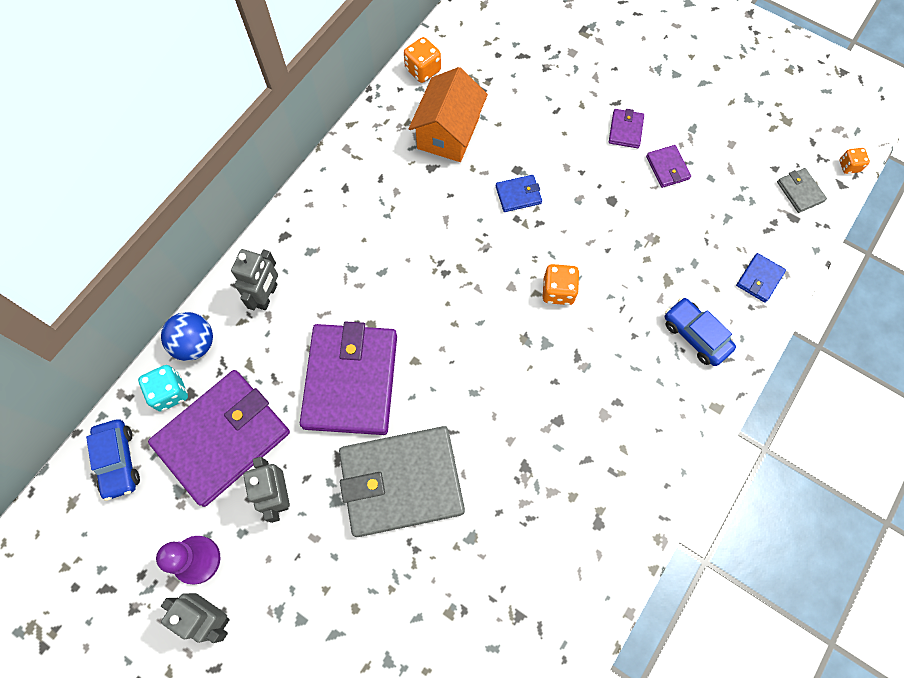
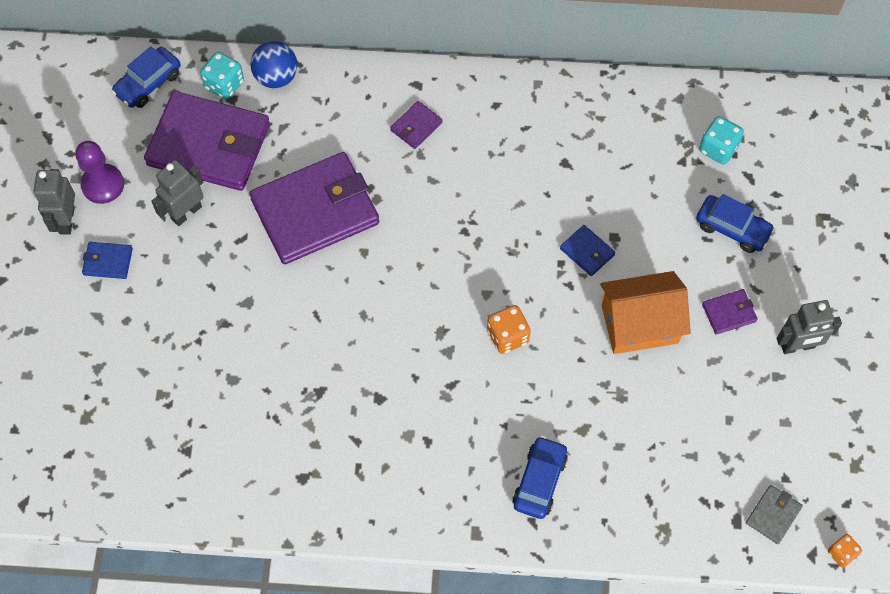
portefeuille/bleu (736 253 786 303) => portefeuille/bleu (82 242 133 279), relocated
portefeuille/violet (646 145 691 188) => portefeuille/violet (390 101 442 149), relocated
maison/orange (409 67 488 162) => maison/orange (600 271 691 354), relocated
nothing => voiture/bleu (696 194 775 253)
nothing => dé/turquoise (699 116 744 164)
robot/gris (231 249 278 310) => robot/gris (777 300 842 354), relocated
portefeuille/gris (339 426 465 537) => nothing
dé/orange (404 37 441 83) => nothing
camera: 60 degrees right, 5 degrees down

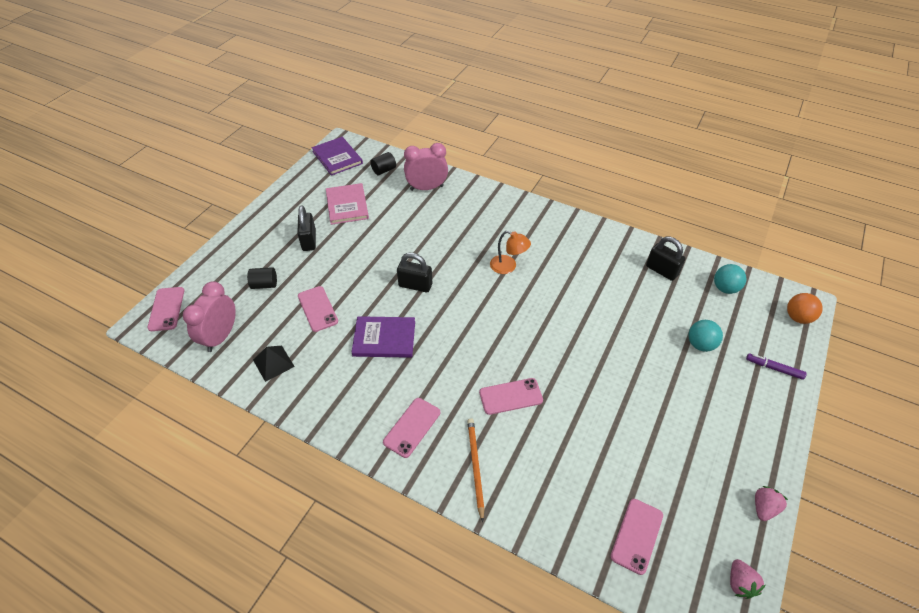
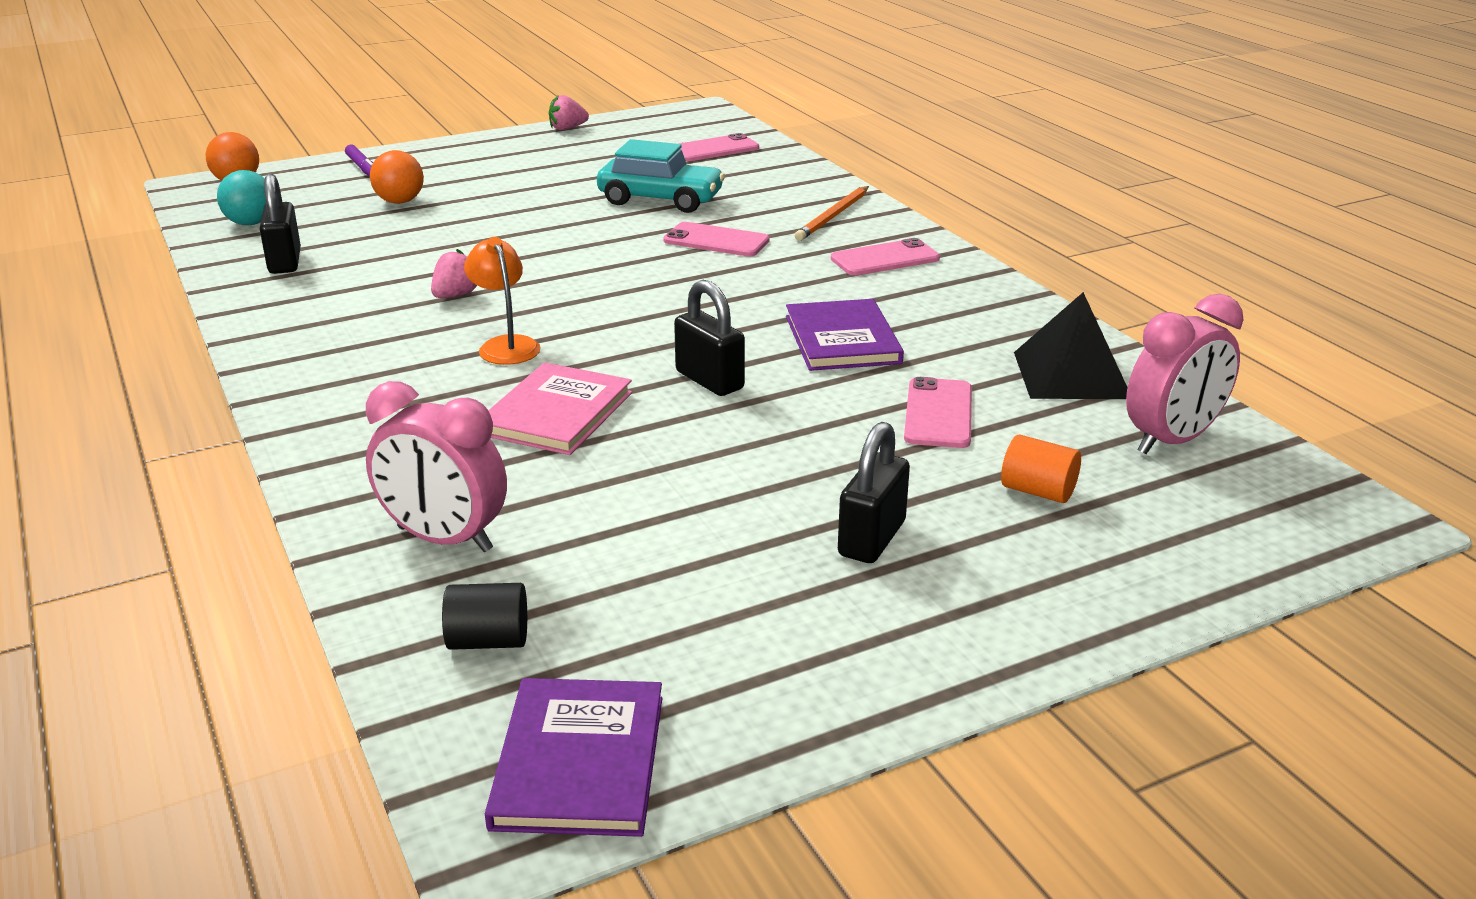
balle/turquoise (689 320 723 352) => balle/orange (370 150 424 204)
fraise/rose (730 559 765 599) => fraise/rose (431 249 477 298), relocated
livre/rose (326 183 369 225) => livre/rose (488 362 632 455), relocated
nothing => voiture/turquoise (597 139 725 213)
livre/violet (351 316 415 358) => livre/violet (786 299 904 371), 45 degrees clockwise
cylindre/noir (247 267 277 289) => cylindre/orange (1001 435 1081 503)
pyramide/noir (253 346 295 382) => pyramide/noir (1014 292 1128 399), x1.50
téléphone/rose (147 287 184 331) => nothing
camera: 145 degrees left, 20 degrees down

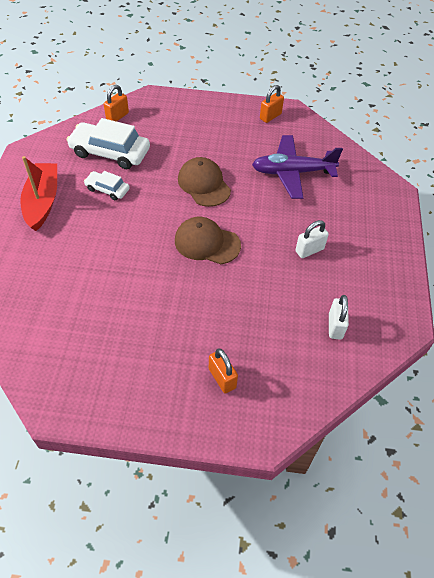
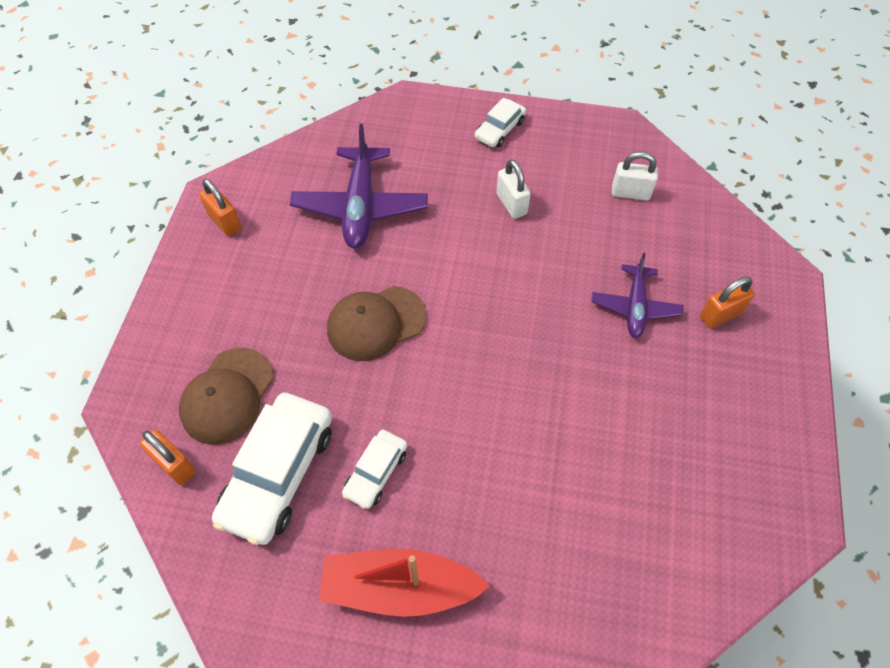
casquette/marron (175 217 241 264) => casquette/marron (179 348 274 445), relocated
nothing => voiture/blanc (475 98 526 147)
nothing => avion/violet (591 253 684 338)
camera: 85 degrees left, 5 degrees up

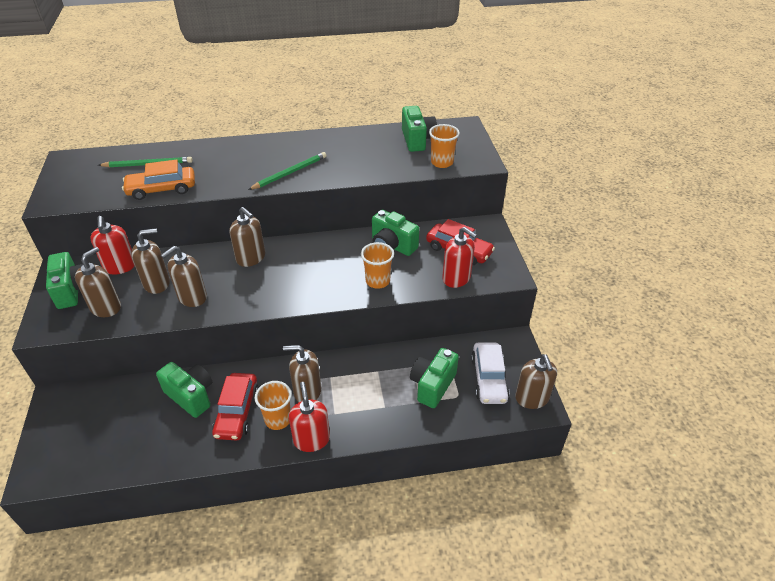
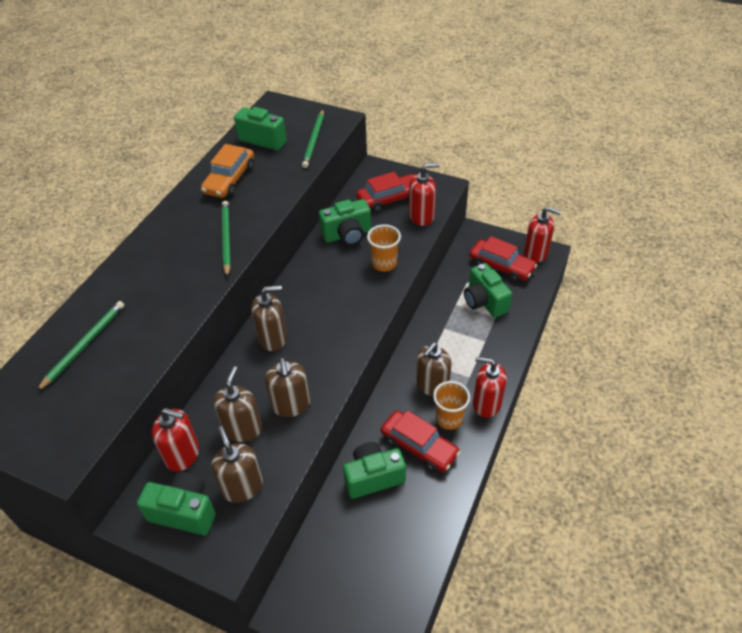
voiture/orange (122 160 195 200) => voiture/orange (201 144 254 198), relocated
gobelet/orange (429 124 460 168) => crayon/vert (302 110 324 168)
voiture/blanc (471 343 509 404) => voiture/rouge (469 236 537 282)
distributeur de savon/marron (515 354 557 409) => distributeur de savon/rouge (524 207 561 263)
camera: 55 degrees left, 5 degrees up

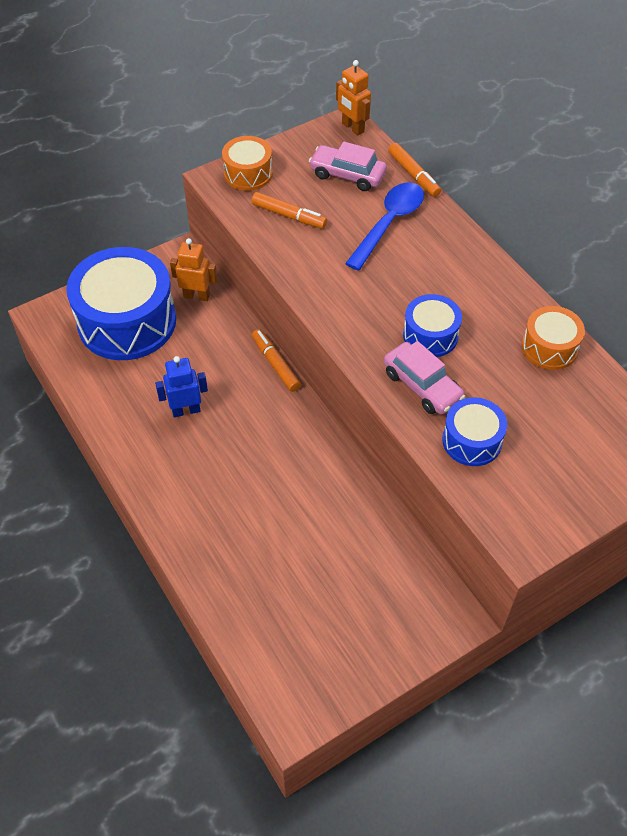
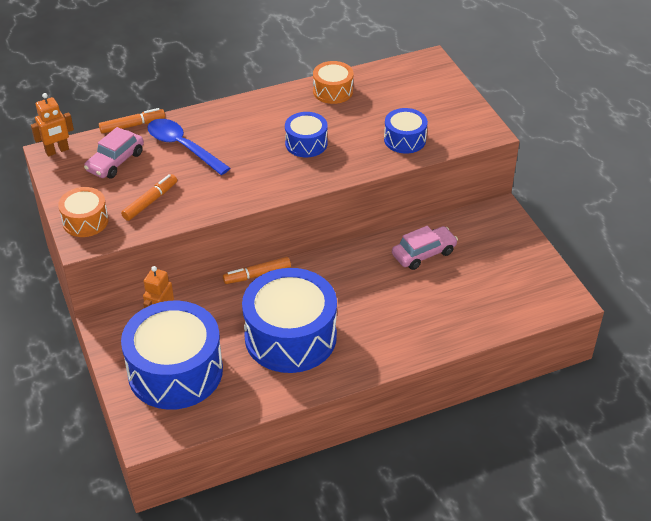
robot/bleu (155 356 208 417) => tambour/bleu (242 268 337 373)
voiture/rose (384 341 466 415) => voiture/rose (392 226 458 270), relocated
camera: 80 degrees left, 10 degrees down

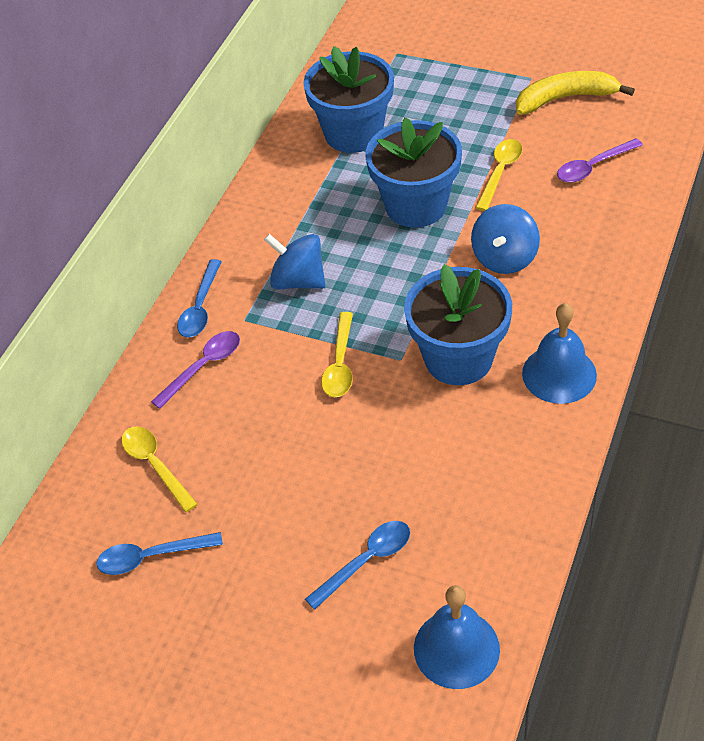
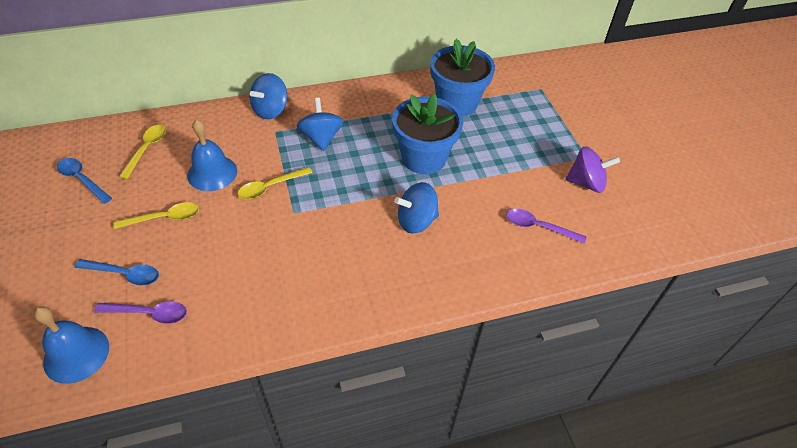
cuillère/violet (151 331 240 409) => cuillère/violet (94 301 187 324), relocated
cuillère/jaune (475 139 522 211) => cuillère/jaune (114 202 199 229), relocated
cloche/bleu (522 303 597 404) => cloche/bleu (187 119 237 191), relocated
cuillère/bleu (177 259 222 337) => toupie/bleu (250 73 287 119)
banane/jaune (516 71 635 115) => toupie/violet (565 146 620 193)
pot de fleurs/bleu (404 264 512 385) => nothing
camera: 45 degrees right, 0 degrees up

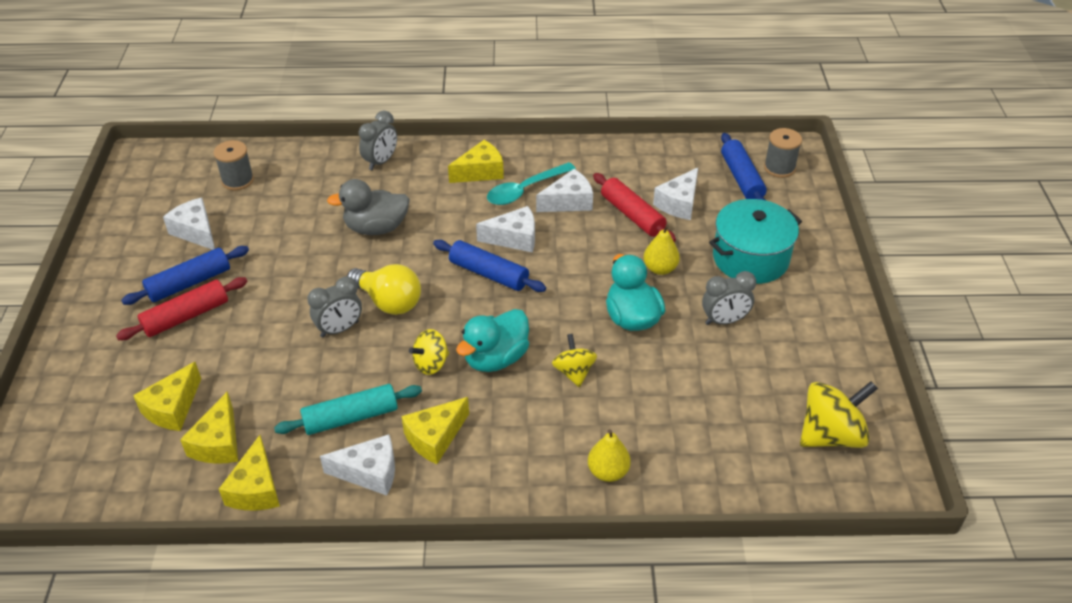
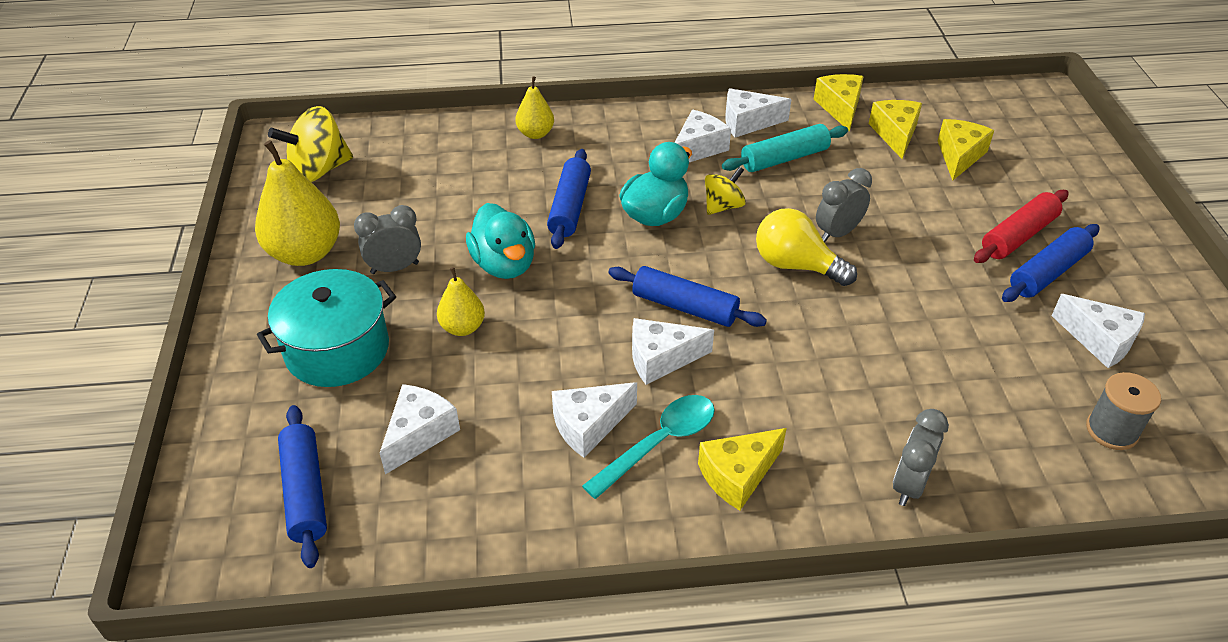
nothing => poire/jaune (255 140 340 266)
toupie/jaune (552 334 597 387) => rouleau à pâtisserie/bleu (547 149 591 249)
fromage/jaune (402 397 469 464) => fromage/blanc (675 110 731 162)
canard/gris (327 179 410 235) => nothing
rouleau à pâtisserie/rouge (593 173 676 242) => nothing
bobine/gris (764 128 802 178) => nothing
camera: 175 degrees right, 0 degrees up

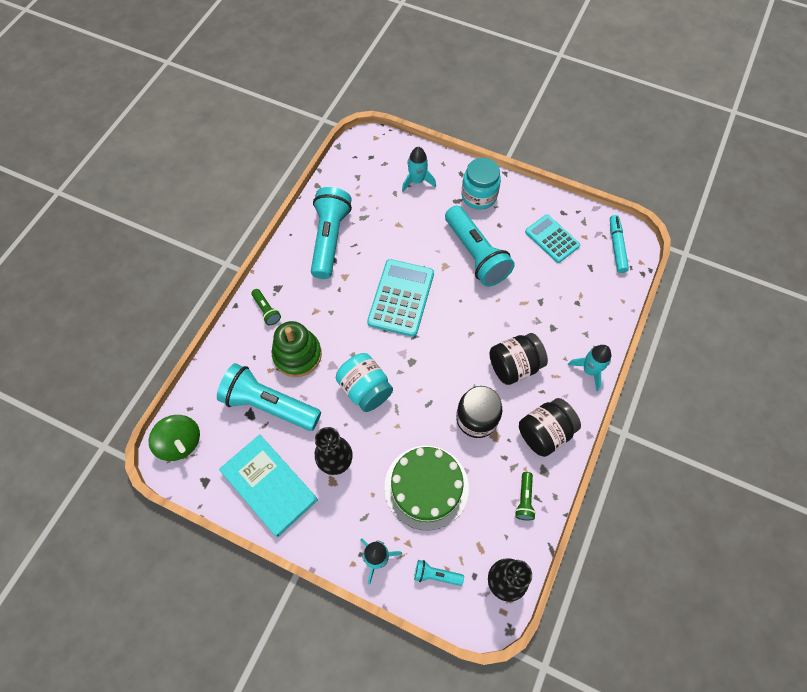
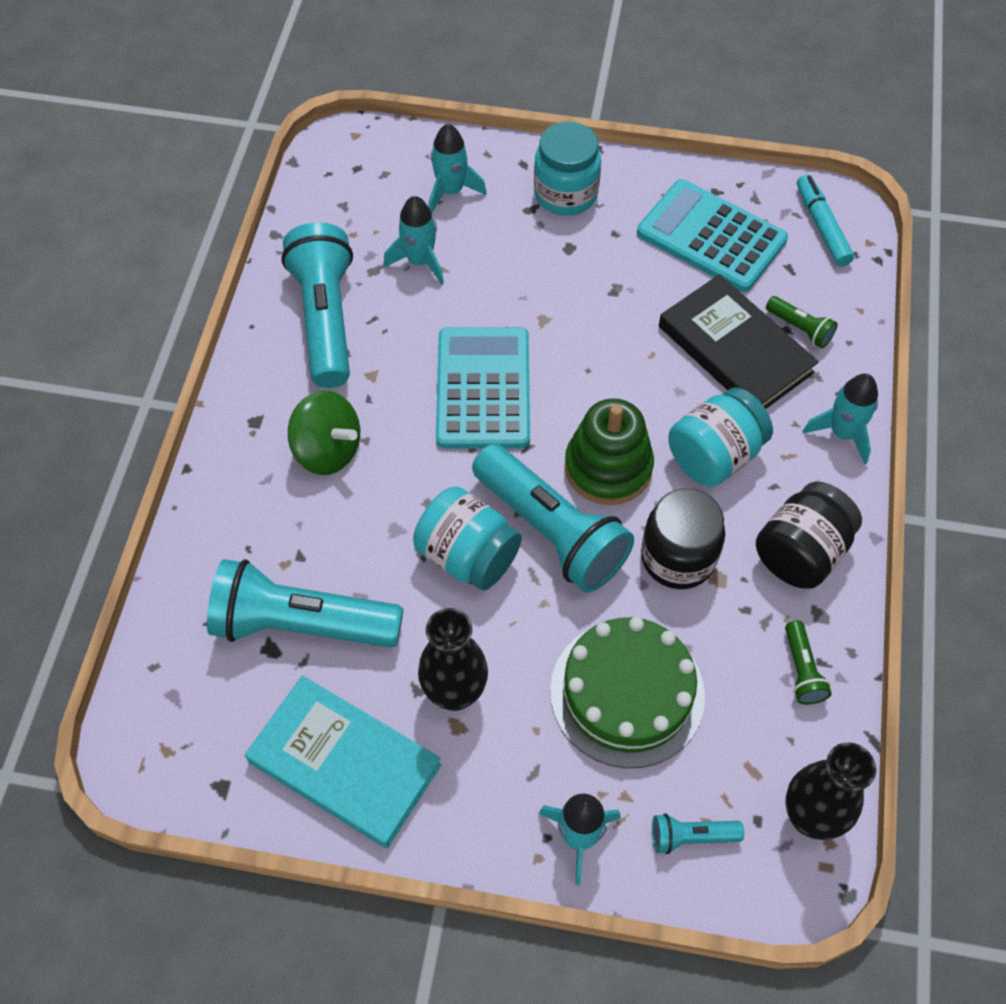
toupie/vert (149 415 200 461) => toupie/vert (288 391 360 475), relocated
nothing => fusée/turquoise (383 196 444 285)
lampe de poche/turquoise (445 206 515 287) => lampe de poche/turquoise (472 444 634 593), relocated
jouet à empiler/vert (272 321 322 377) => jouet à empiler/vert (565 398 654 505), relocated
calculatrice/turquoise (525 214 580 263) => calculatrice/turquoise (637 179 788 292), x1.52
nothing => livre/noir (659 274 819 409)
bocal/noir (489 333 548 385) => bocal/turquoise (669 387 773 487)
lampe de poche/vert (251 289 281 325) => lampe de poche/vert (766 296 838 348), relocated
camera: 15 degrees left, 5 degrees down

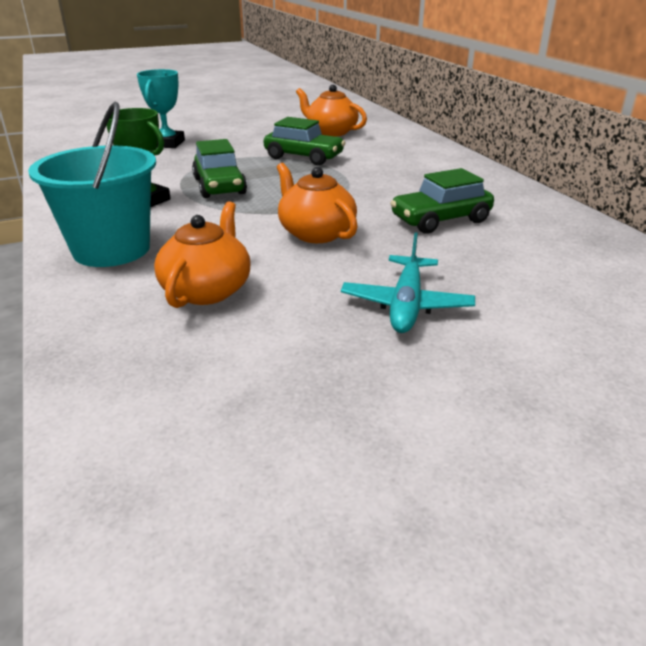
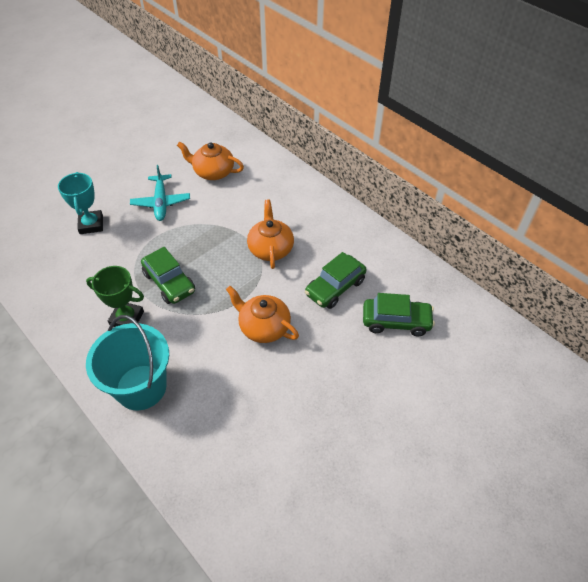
avion/turquoise (341 233 475 333) => avion/turquoise (130 165 190 221), relocated
théière/orange (154 201 251 308) => théière/orange (247 199 294 269), relocated
voiture/vert (264 117 345 166) => voiture/vert (363 293 435 336), relocated
camera: 20 degrees left, 20 degrees up

